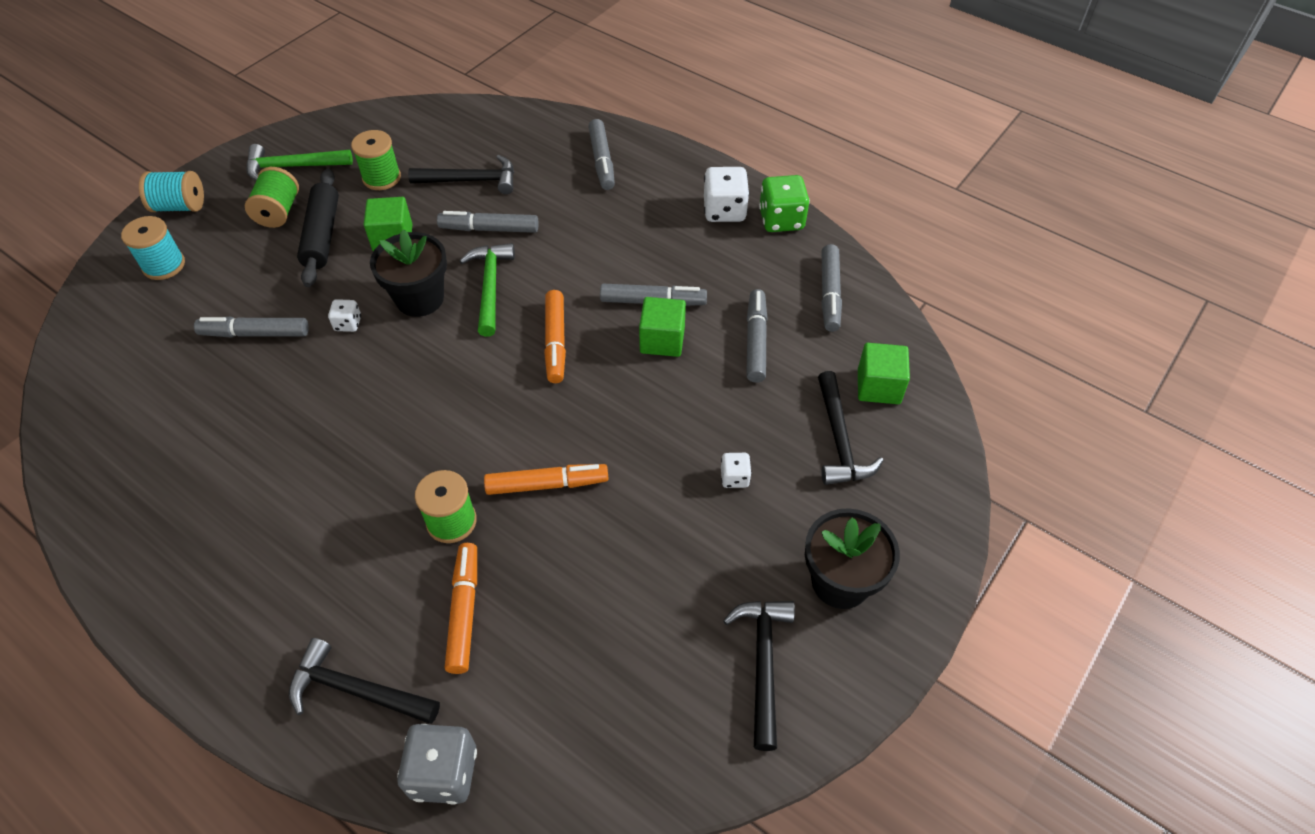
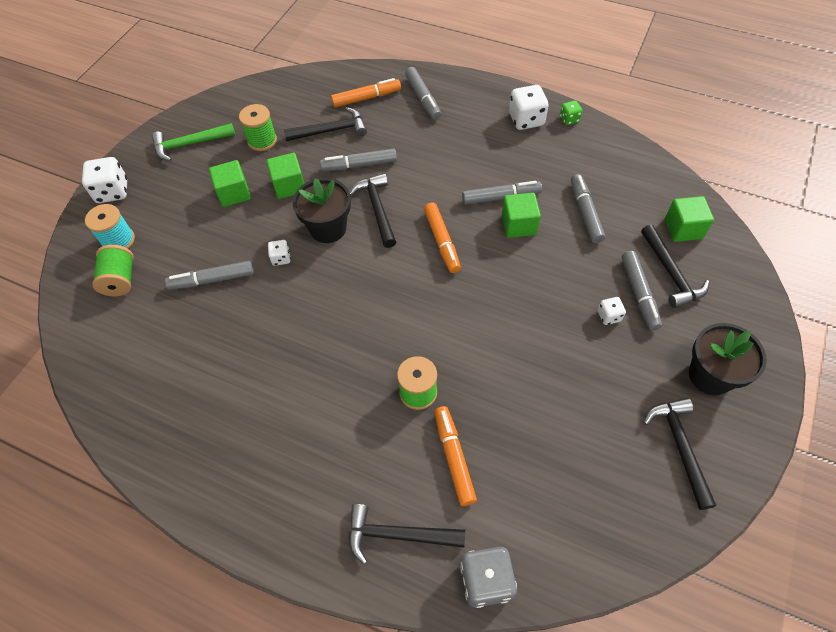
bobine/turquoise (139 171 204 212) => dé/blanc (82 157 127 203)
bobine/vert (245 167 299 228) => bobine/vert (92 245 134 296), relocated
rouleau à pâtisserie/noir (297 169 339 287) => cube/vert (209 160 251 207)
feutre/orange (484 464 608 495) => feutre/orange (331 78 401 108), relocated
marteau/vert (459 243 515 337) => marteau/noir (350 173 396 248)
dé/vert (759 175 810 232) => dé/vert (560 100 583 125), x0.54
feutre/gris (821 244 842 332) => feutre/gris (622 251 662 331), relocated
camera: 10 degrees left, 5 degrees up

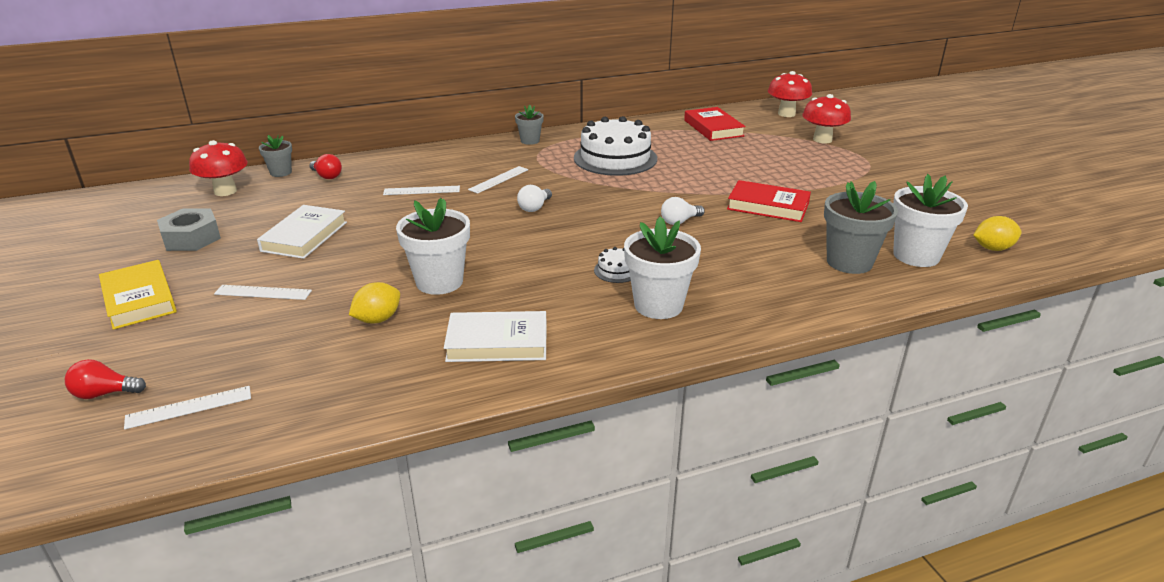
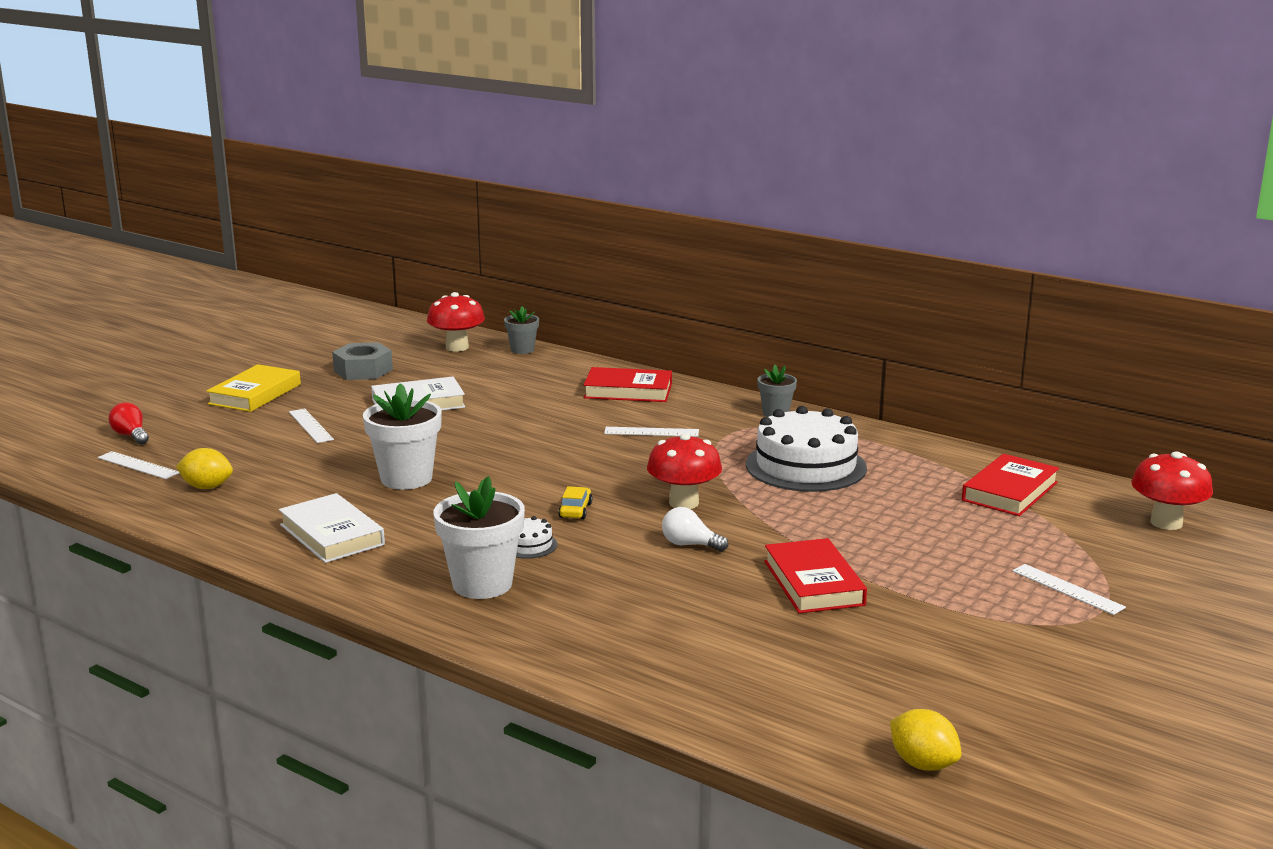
citron/jaune (349 282 400 324) => citron/jaune (176 448 233 489), relocated
nothing => voiture/jaune (558 486 592 519)
nothing => livre/rouge (584 367 672 402)
champignon/rouge (802 94 851 143) => champignon/rouge (647 433 722 509), relocated
règle/blanc (383 186 460 195) => règle/blanc (1012 564 1126 615), relocated
ampoule/rouge (309 154 342 179) => nothing
ampoule/blanc (517 185 552 212) => nothing
pot de fleurs/gris (824 181 898 274) => nothing
pot de fleurs/blanc (893 174 968 267) => nothing
camera: 55 degrees right, 10 degrees down

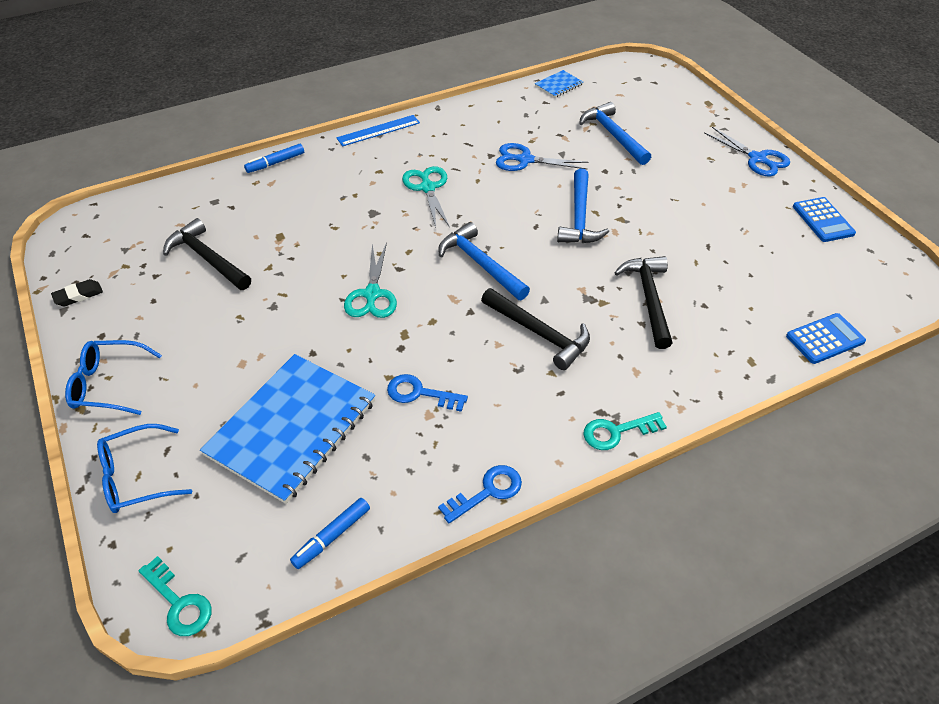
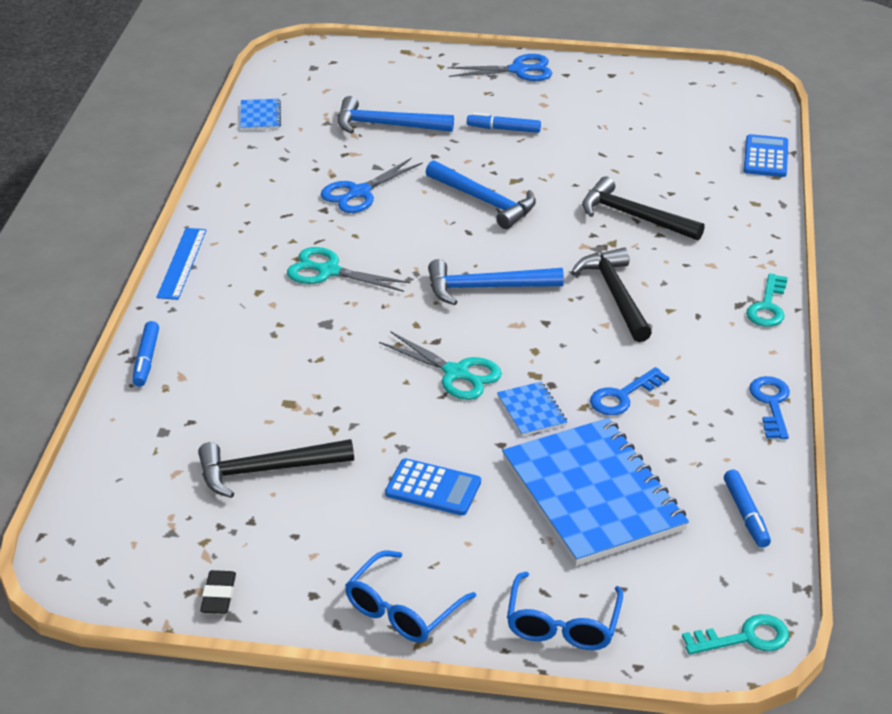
calculatrice/bleu (793 197 856 242) => calculatrice/bleu (385 458 481 516), relocated
nothing => feutre/bleu (467 113 541 133)
nothing => carnet/bleu (497 381 567 436)
marteau/noir (481 288 590 370) => marteau/noir (571 247 652 342), 90 degrees counterclockwise
camera: 55 degrees left, 10 degrees down

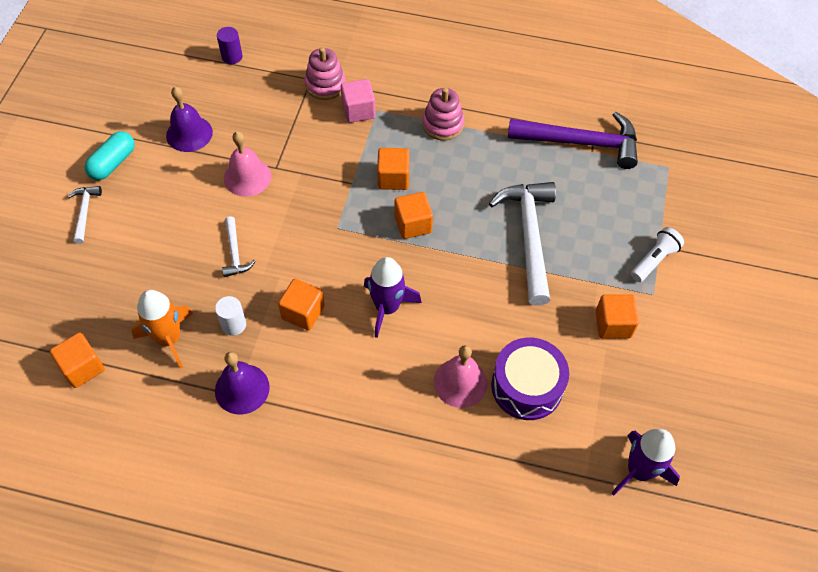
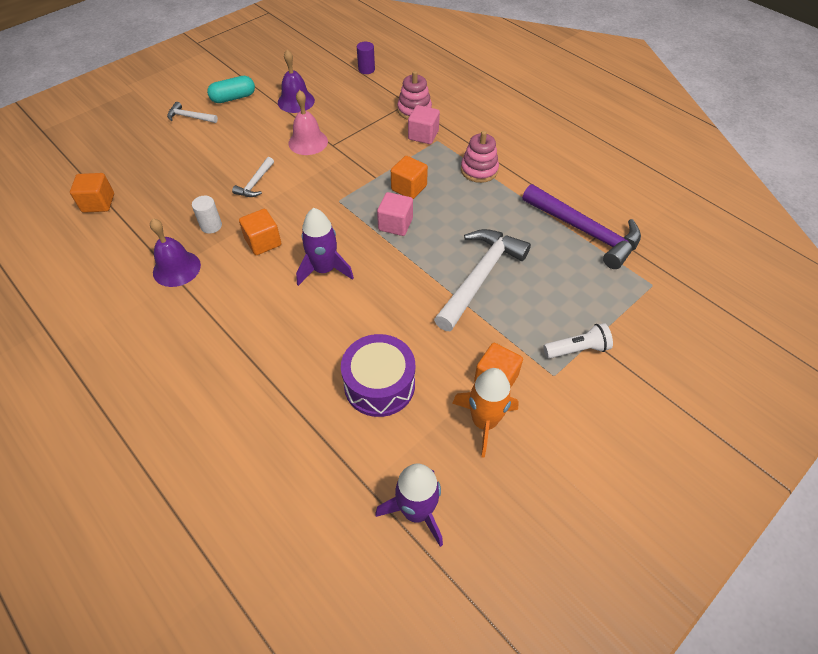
marteau/blanc (67 186 102 244) => marteau/blanc (167 102 218 123), 105 degrees counterclockwise
cube/orange (395 192 433 239) => cube/rose (377 192 413 236)
fusée/orange (131 290 193 369) => fusée/orange (452 368 519 458), relocated
cloche/rose (434 345 487 408) => nothing
camera: 35 degrees right, 5 degrees down

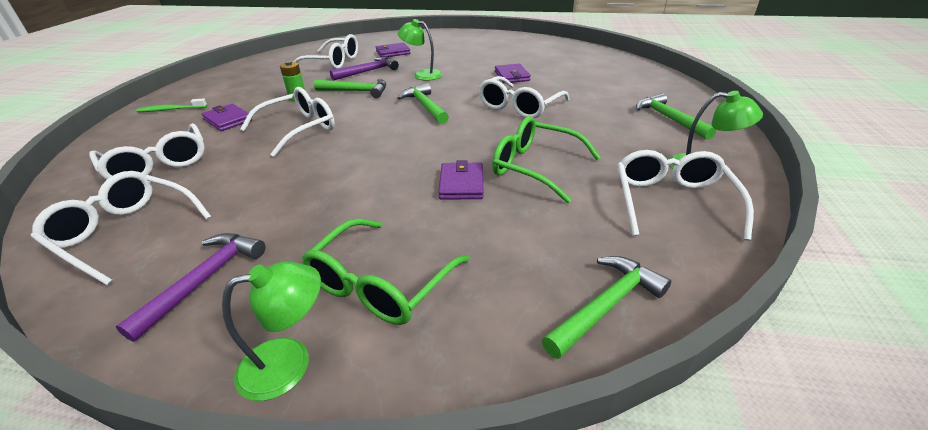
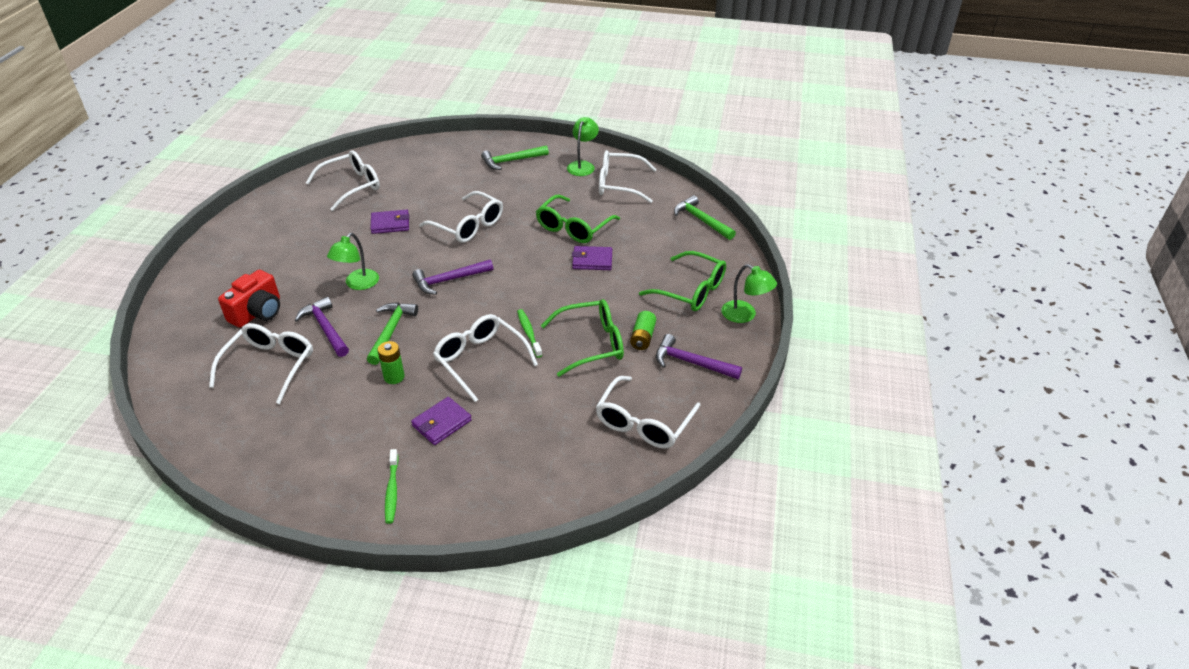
portefeuille/violet (376 42 410 57) => appareil photo/rouge (218 270 280 328)
lunettes/blanc (89 123 205 180) => lunettes/blanc (306 150 380 211), relocated
marteau/vert (398 83 449 124) => marteau/violet (412 259 493 295)
nothing => brosse à dents/vert (517 309 542 358)
nothing => lunettes/vert (541 299 624 377)
nothing => pile/vert (630 311 656 350)
lampe/vert (222 261 321 401) => lampe/vert (721 264 777 323), 150 degrees clockwise
camera: 90 degrees left, 5 degrees up

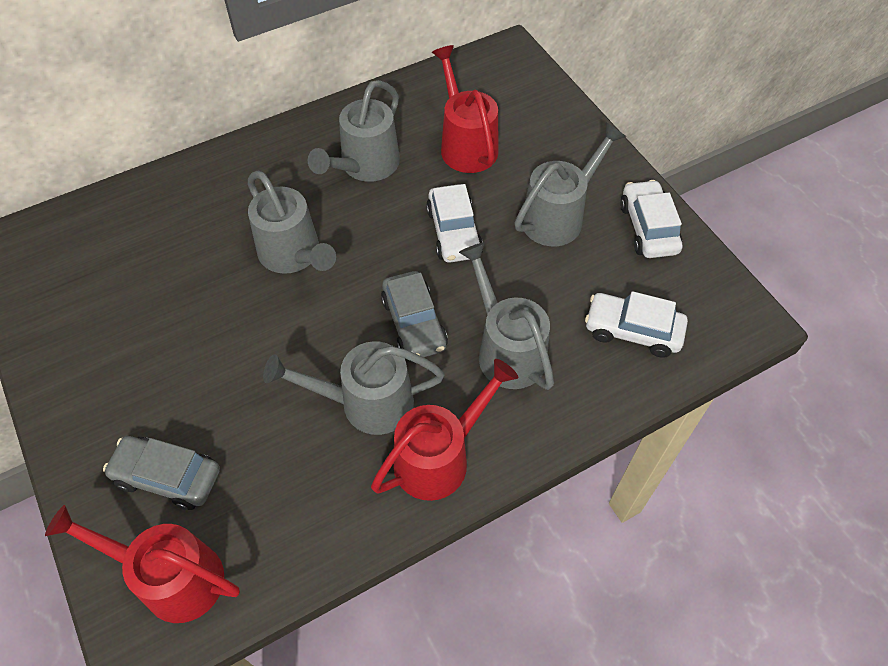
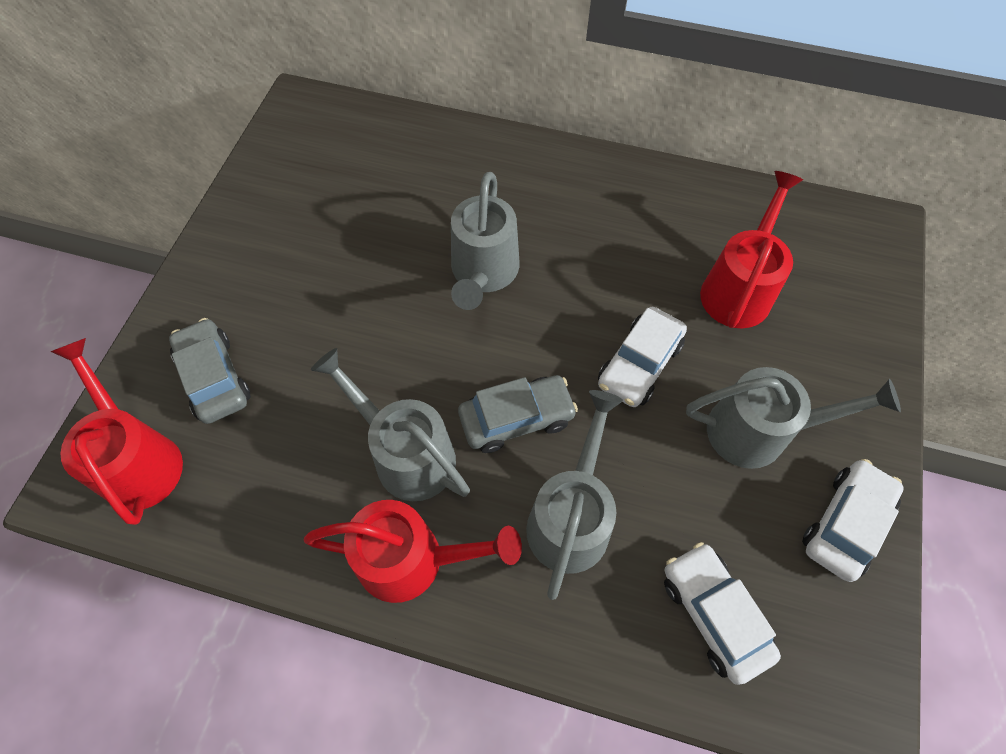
voiture/gris (381 271 448 357) => voiture/gris (458 375 578 453), 135 degrees counterclockwise
arrosoir/gris (308 80 400 182) => nothing
camera: 45 degrees right, 5 degrees up

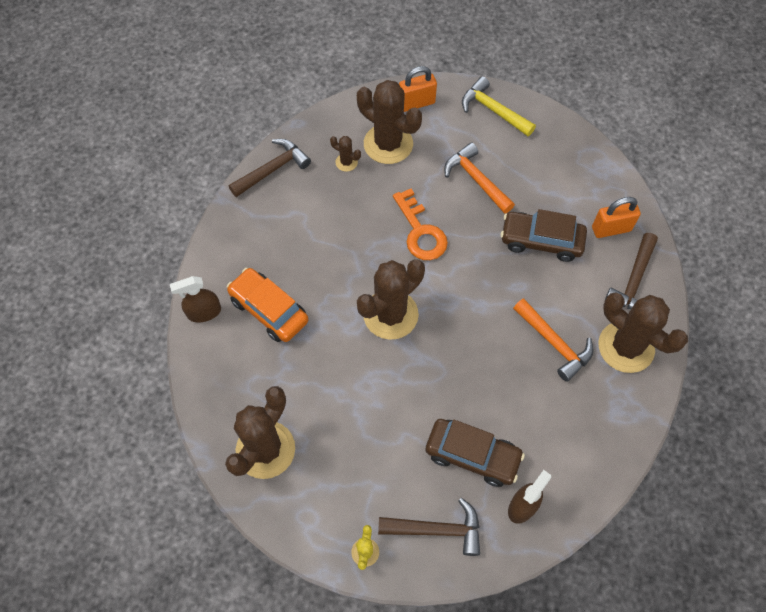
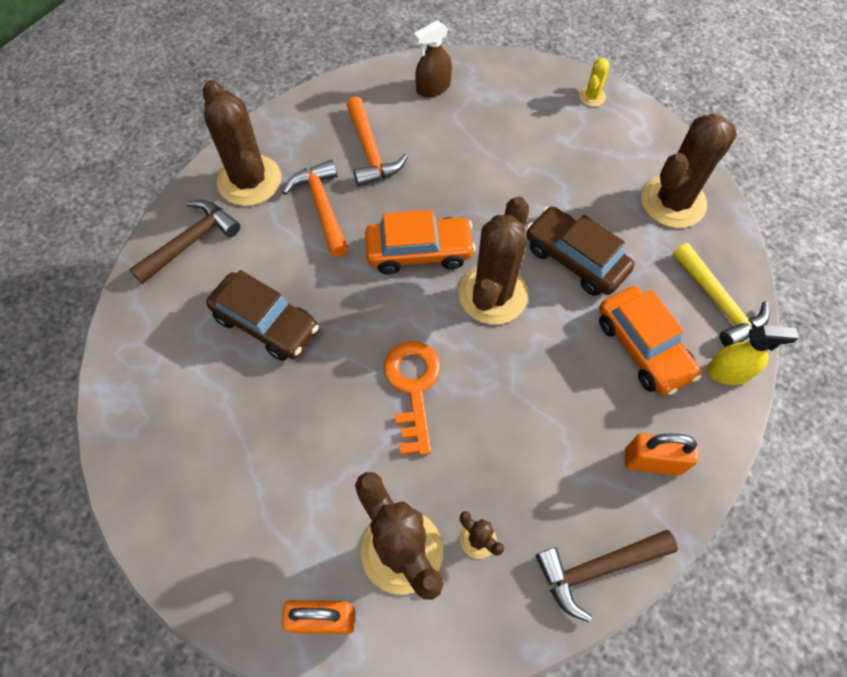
marteau/orange (444 142 515 214) => marteau/orange (346 97 408 187), relocated
nothing => voiture/orange (365 210 476 274)
cactus/marron (357 259 425 340) => cactus/marron (458 197 529 324), 45 degrees counterclockwise
voiture/marron (425 419 525 487) => voiture/marron (526 206 634 296), relocated
cadenas/orange (592 197 641 238) => cadenas/orange (625 433 699 476), relocated
marteau/jaune (462 76 536 136) => marteau/jaune (673 243 770 347), relocated
vaporisateur/marron (170 276 221 323) => vaporisateur/jaune (707 325 798 385)
marteau/marron (378 498 480 556) => nothing
camera: 160 degrees left, 0 degrees up

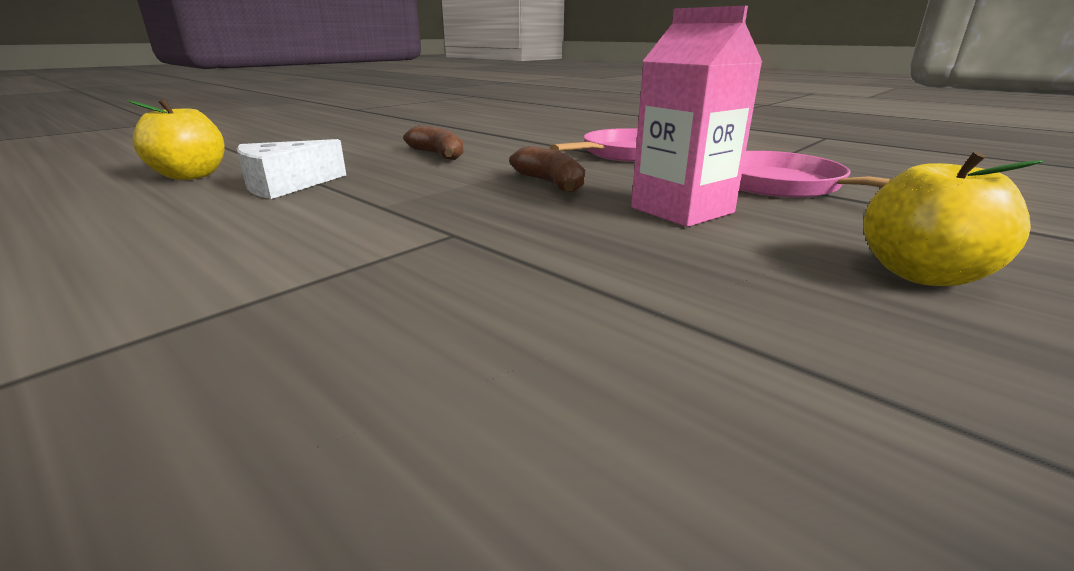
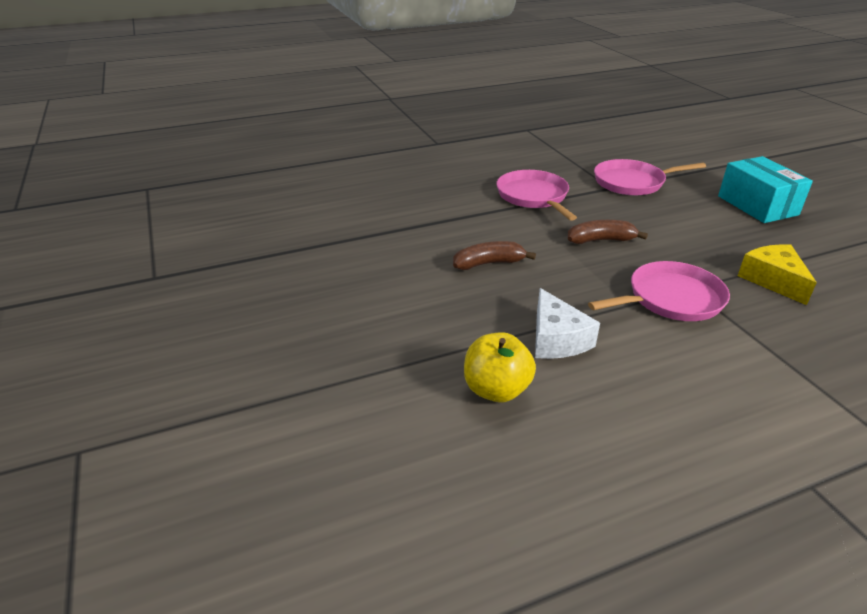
nothing => poêle/rose (588 261 730 321)
pomme/jaune (864 151 1043 286) => boîte/turquoise (718 156 813 223)
nothing => fromage/jaune (738 244 817 305)
brique de lait/rose (631 6 762 227) => nothing
camera: 65 degrees left, 10 degrees up

